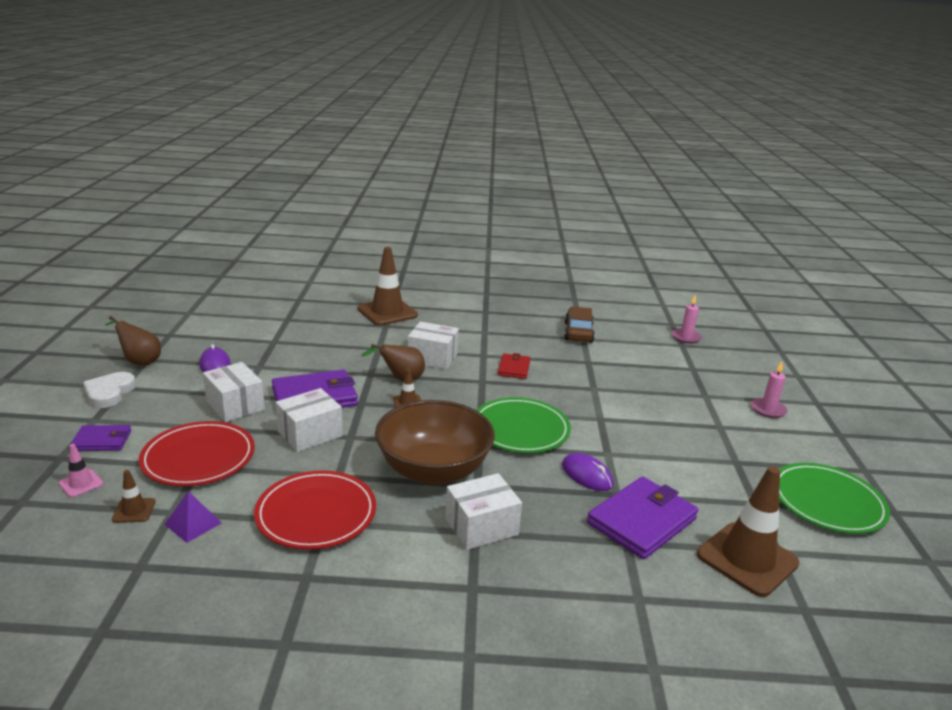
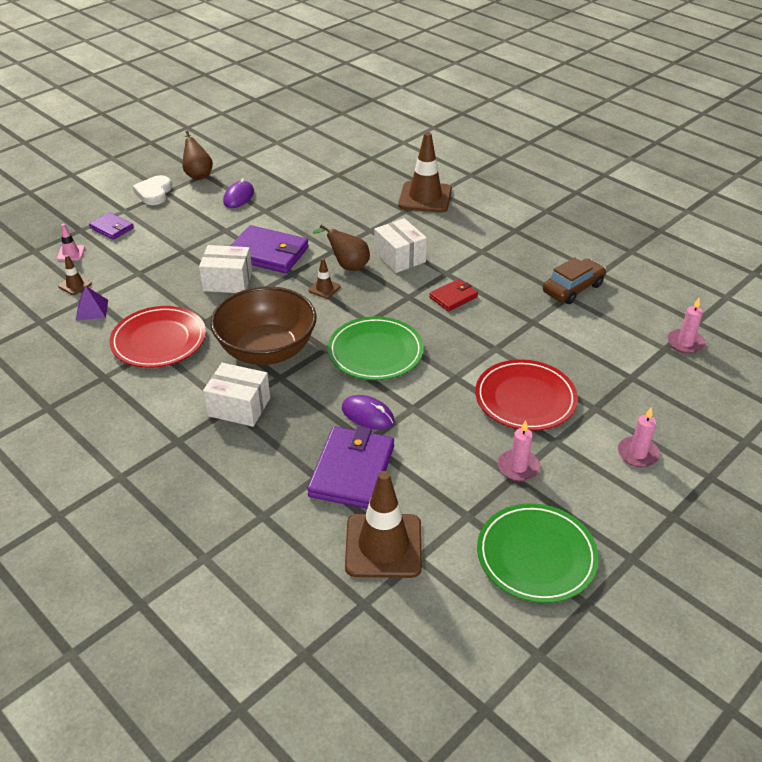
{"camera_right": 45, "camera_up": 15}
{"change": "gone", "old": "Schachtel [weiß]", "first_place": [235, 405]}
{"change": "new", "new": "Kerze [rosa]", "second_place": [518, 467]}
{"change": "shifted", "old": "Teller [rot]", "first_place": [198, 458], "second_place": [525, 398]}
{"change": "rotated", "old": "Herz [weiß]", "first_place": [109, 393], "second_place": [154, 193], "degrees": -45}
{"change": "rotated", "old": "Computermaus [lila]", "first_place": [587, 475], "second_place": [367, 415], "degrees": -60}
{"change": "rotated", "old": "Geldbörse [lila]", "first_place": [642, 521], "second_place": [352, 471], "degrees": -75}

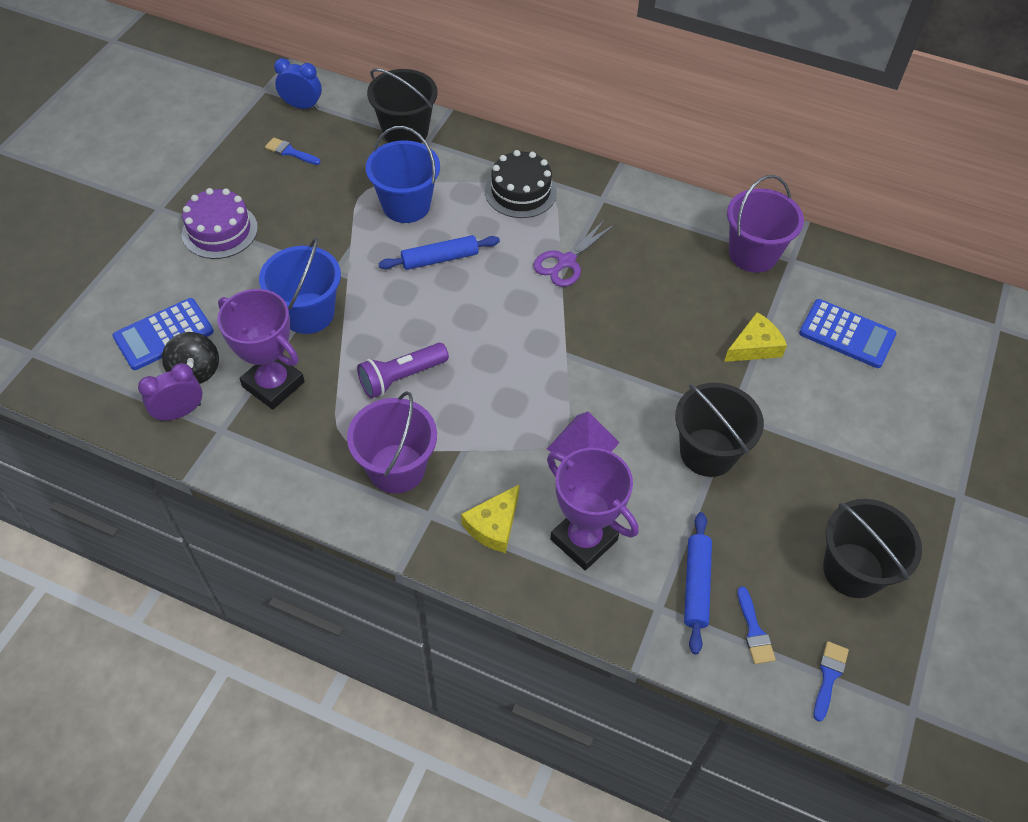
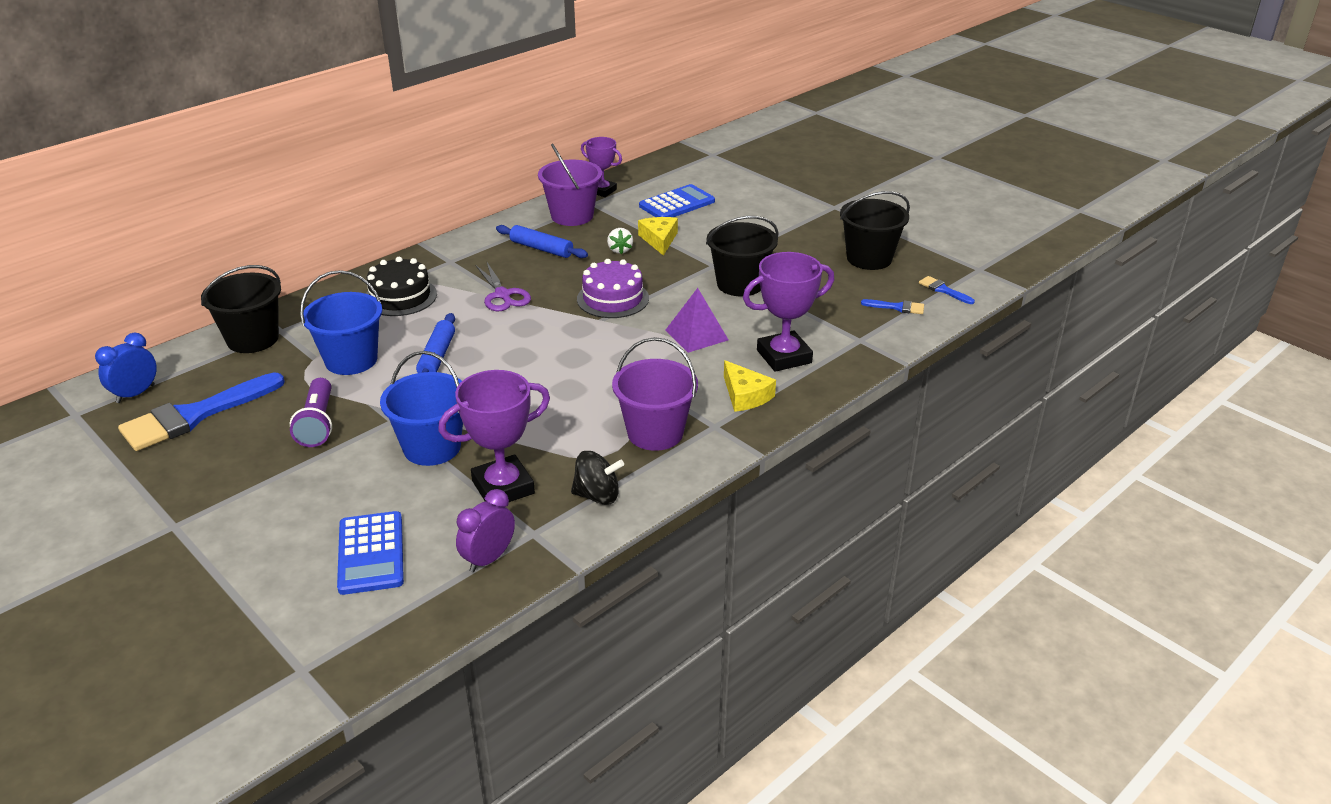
{"camera_right": -65, "camera_up": -20}
{"change": "new", "new": "Pokal [lila]", "second_place": [602, 191]}
{"change": "new", "new": "Erdbeere [weiß]", "second_place": [620, 250]}
{"change": "shifted", "old": "Kreisel [schwarz]", "first_place": [195, 371], "second_place": [597, 495]}
{"change": "shifted", "old": "Kuchen [lila]", "first_place": [220, 231], "second_place": [613, 299]}
{"change": "shifted", "old": "Taschenlampe [lila]", "first_place": [401, 377], "second_place": [317, 424]}
{"change": "shifted", "old": "Nudelholz [blau]", "first_place": [696, 585], "second_place": [541, 249]}
{"change": "rotated", "old": "Wecker [lila]", "first_place": [180, 412], "second_place": [488, 559], "degrees": 45}
{"change": "scaled", "old": "Pinsel [blau]", "first_place": [290, 152], "second_place": [195, 415], "factor": 2.28}

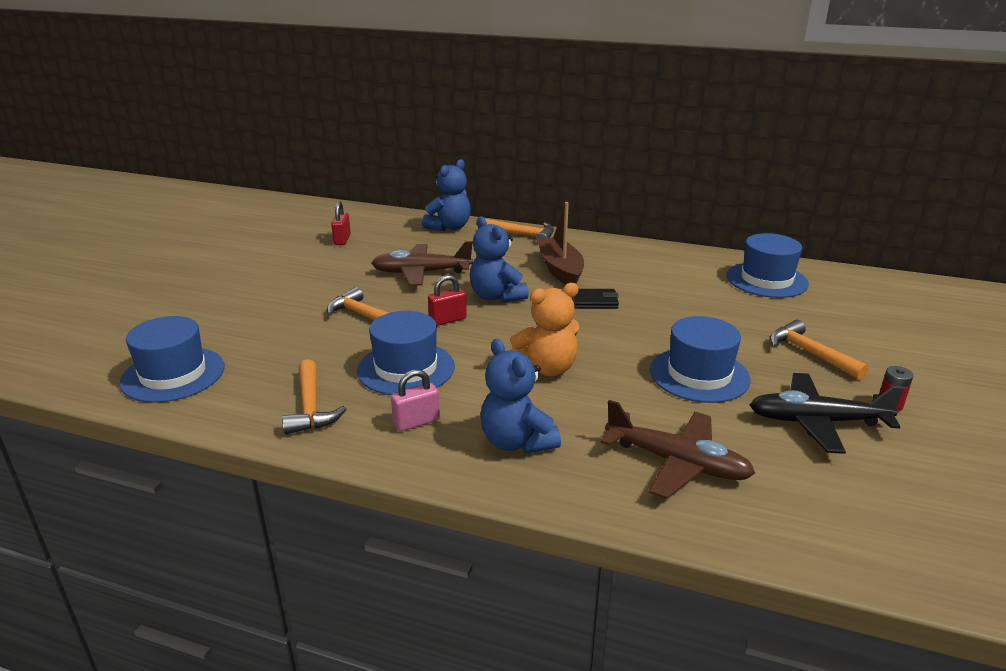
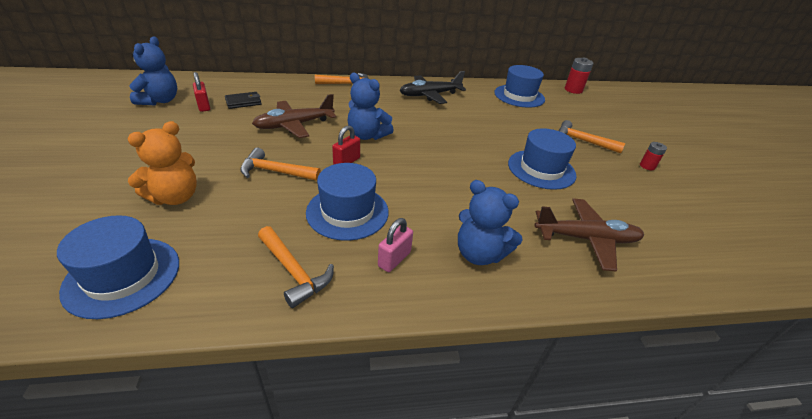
{"camera_right": -30, "camera_up": 10}
{"change": "gone", "old": "Boot [braun]", "first_place": [560, 269]}
{"change": "new", "new": "Batterie [rot]", "second_place": [573, 90]}
{"change": "shifted", "old": "Teddybär [blau]", "first_place": [449, 227], "second_place": [160, 101]}
{"change": "shifted", "old": "Teddybär [orange]", "first_place": [547, 368], "second_place": [175, 197]}
{"change": "shifted", "old": "Geldbörse [schwarz]", "first_place": [594, 301], "second_place": [243, 102]}
{"change": "shifted", "old": "Flugzeug [schwarz]", "first_place": [816, 422], "second_place": [429, 95]}

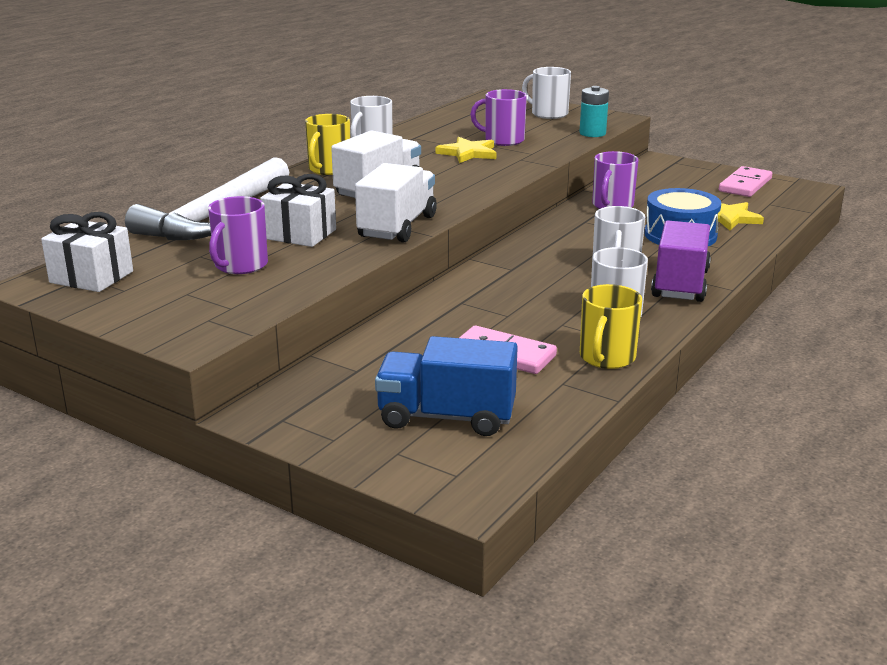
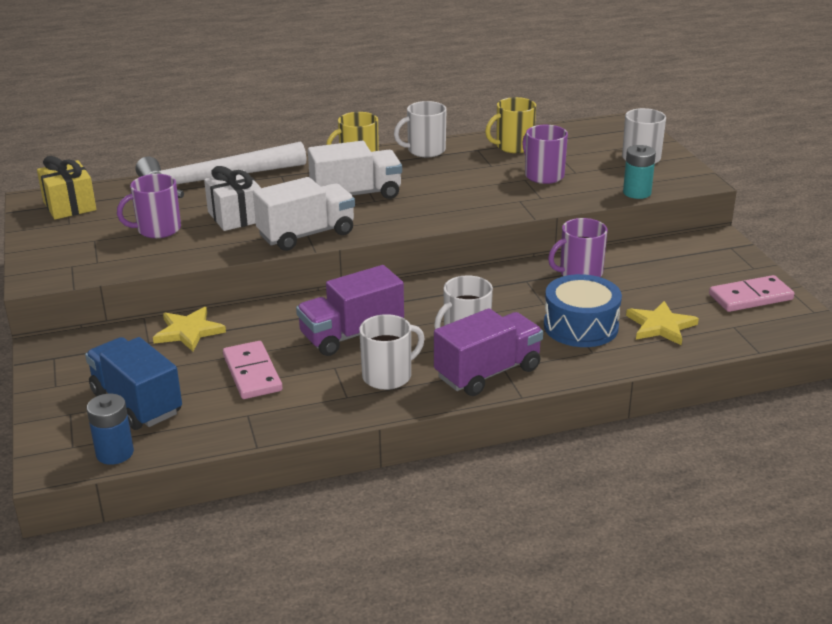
{"camera_right": 40, "camera_up": 5}
{"change": "new", "new": "Batterie [blau]", "second_place": [115, 453]}
{"change": "new", "new": "Lastwagen [lila]", "second_place": [351, 335]}
{"change": "shifted", "old": "Stern [gelb]", "first_place": [468, 153], "second_place": [188, 331]}
{"change": "shifted", "old": "Tasse [gelb]", "first_place": [606, 357], "second_place": [513, 146]}
{"change": "repainted", "old": "Geschenk [weiß]", "new": "Geschenk [gelb]", "first_place": [91, 277], "second_place": [69, 206]}

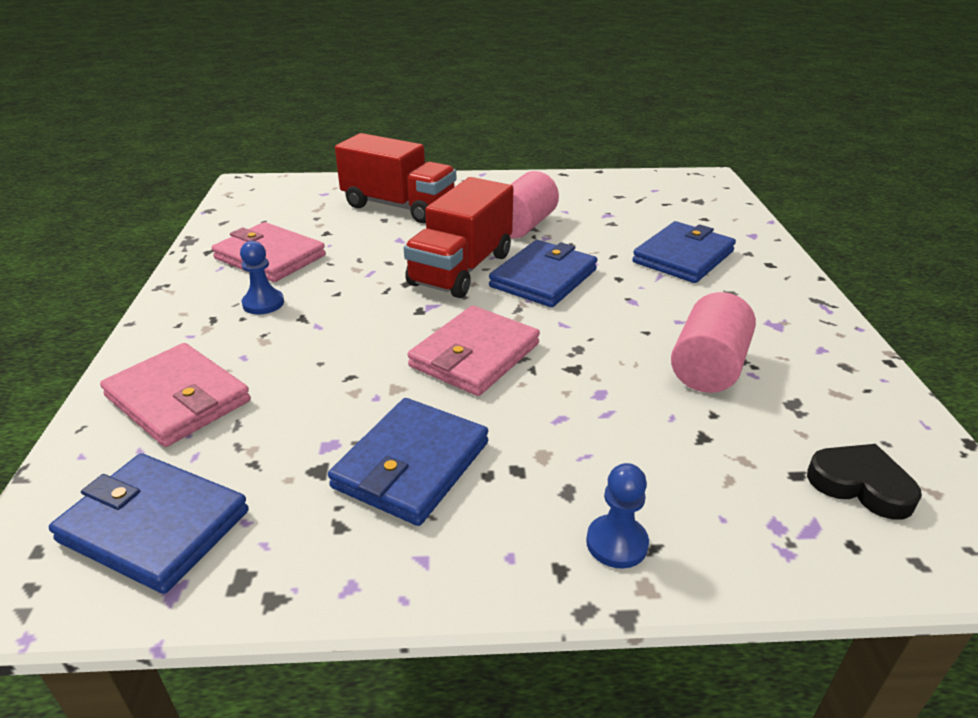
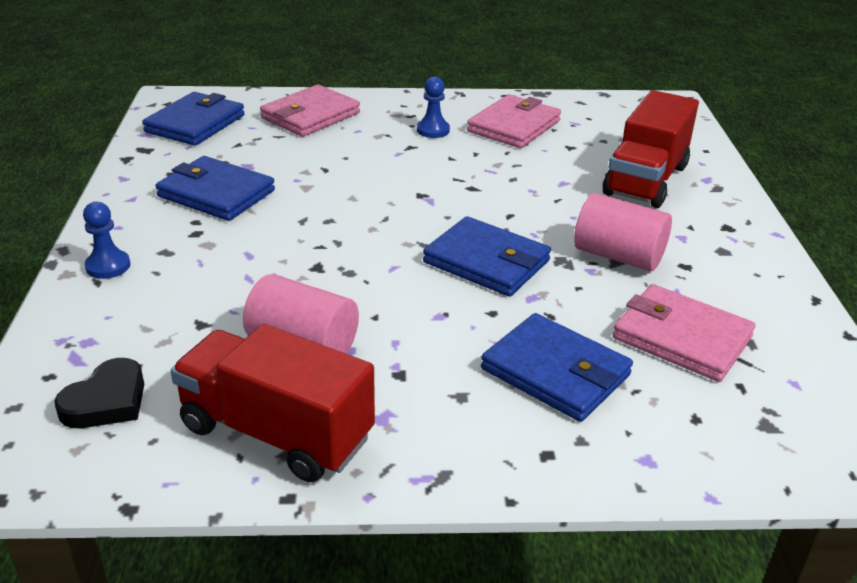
{"camera_right": 90, "camera_up": 0}
{"change": "shifted", "old": "Lastwagen [rot]", "first_place": [461, 269], "second_place": [276, 432]}
{"change": "shifted", "old": "Geldbörse [rosa]", "first_place": [474, 355], "second_place": [682, 337]}

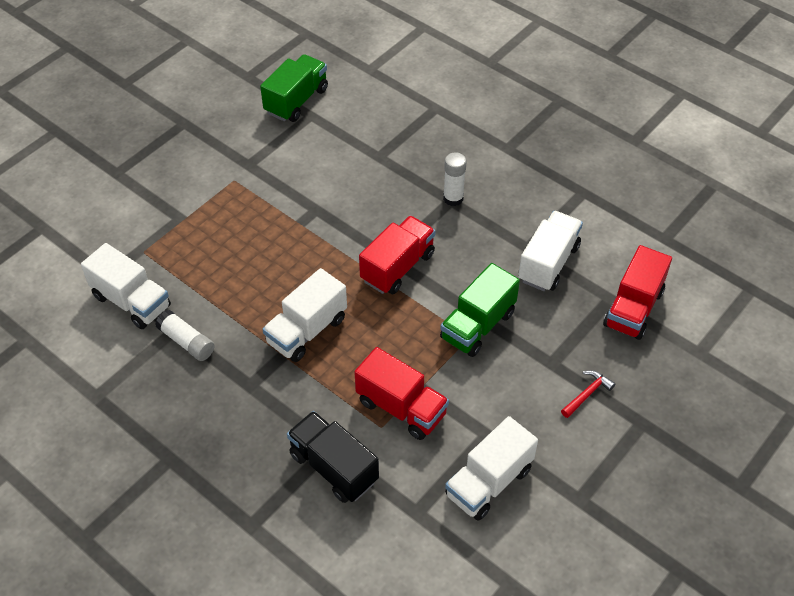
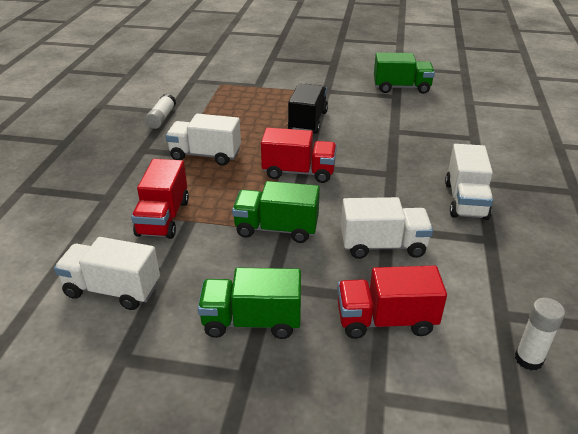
{"camera_right": 60, "camera_up": -15}
{"change": "shifted", "old": "Lastwagen [weiß]", "first_place": [131, 301], "second_place": [465, 200]}
{"change": "shifted", "old": "Lastwagen [schwarz]", "first_place": [333, 467], "second_place": [307, 121]}
{"change": "shifted", "old": "Klebestift [weiß]", "first_place": [453, 198], "second_place": [528, 359]}
{"change": "swapped", "old": "Hammer [rot]", "new": "Lastwagen [grün]", "first_place": [587, 394], "second_place": [252, 321]}

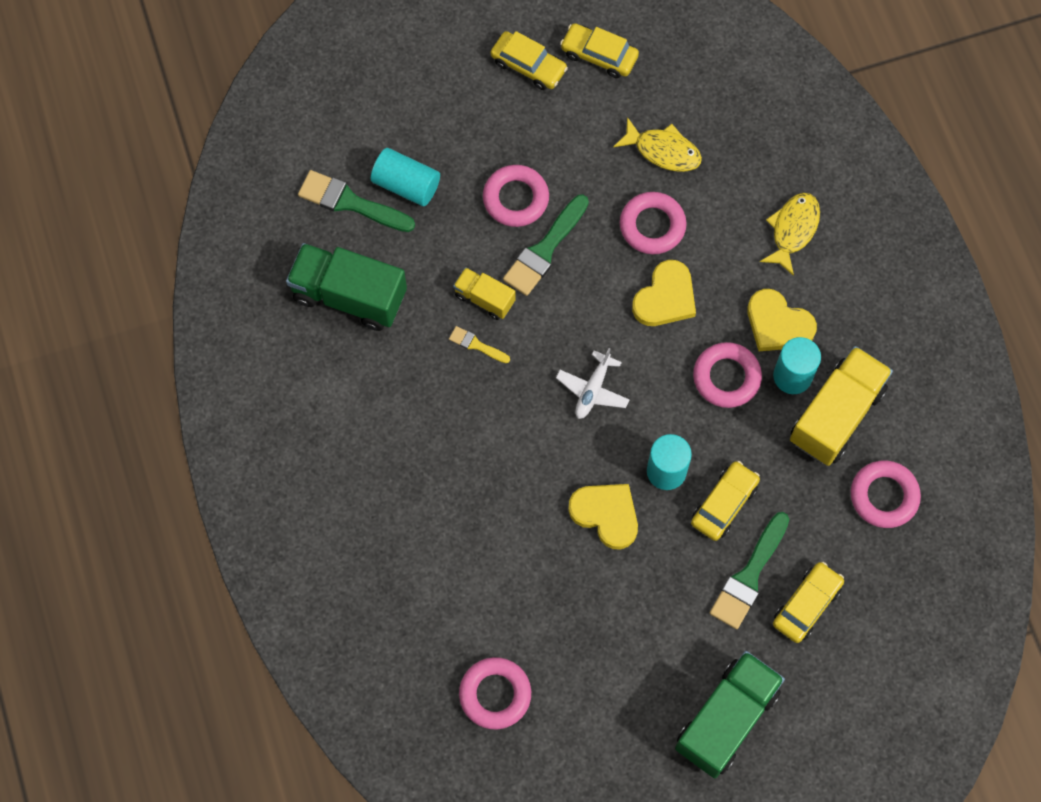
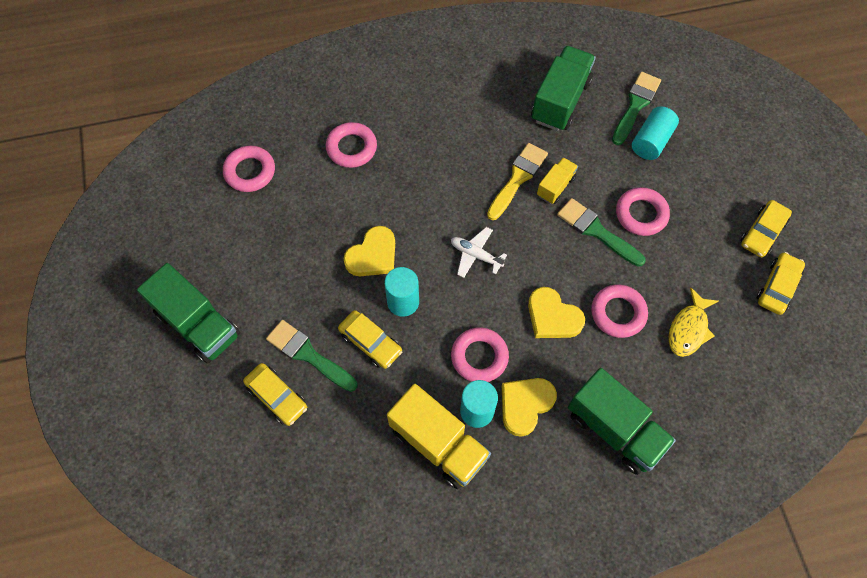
{"camera_right": 95, "camera_up": -5}
{"change": "shifted", "old": "Ring [rosa]", "first_place": [884, 496], "second_place": [351, 148]}
{"change": "swapped", "old": "Fisch [gelb]", "new": "Lastwagen [grün]", "first_place": [792, 230], "second_place": [614, 429]}
{"change": "scaled", "old": "Pinsel [gelb]", "first_place": [476, 345], "second_place": [517, 178], "factor": 1.92}

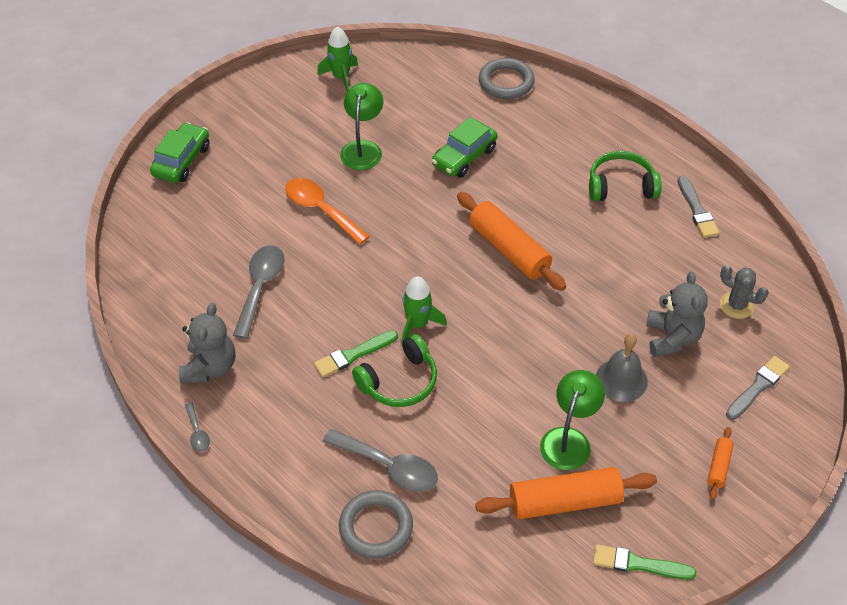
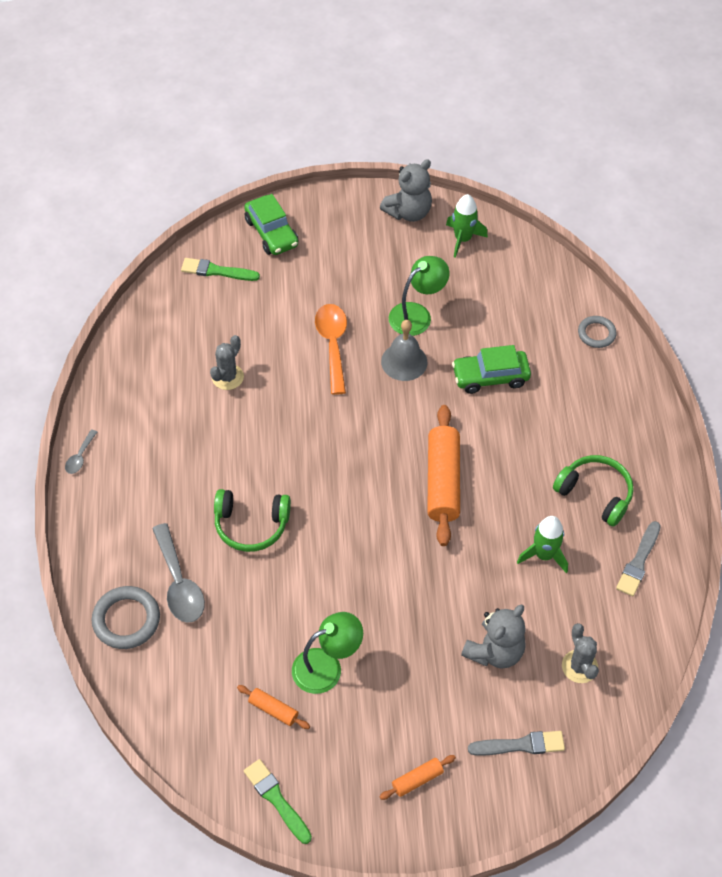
{"camera_right": 40, "camera_up": 5}
{"change": "shifted", "old": "Teddybär [grau]", "first_place": [210, 367], "second_place": [408, 212]}
{"change": "shifted", "old": "Pinsel [grün]", "first_place": [353, 355], "second_place": [216, 271]}
{"change": "shifted", "old": "Rakete [grün]", "first_place": [417, 324], "second_place": [544, 555]}
{"change": "shifted", "old": "Glocke [grau]", "first_place": [621, 380], "second_place": [404, 362]}
{"change": "swapped", "old": "Löffel [grau]", "new": "Kaktus [grau]", "first_place": [260, 287], "second_place": [227, 377]}
{"change": "rotated", "old": "Auto [grün]", "first_place": [182, 161], "second_place": [271, 233], "degrees": 90}
{"change": "scaled", "old": "Nudelholz [orange]", "first_place": [565, 501], "second_place": [273, 710], "factor": 0.48}
{"change": "scaled", "old": "Ring [grau]", "first_place": [506, 82], "second_place": [596, 333], "factor": 0.64}

